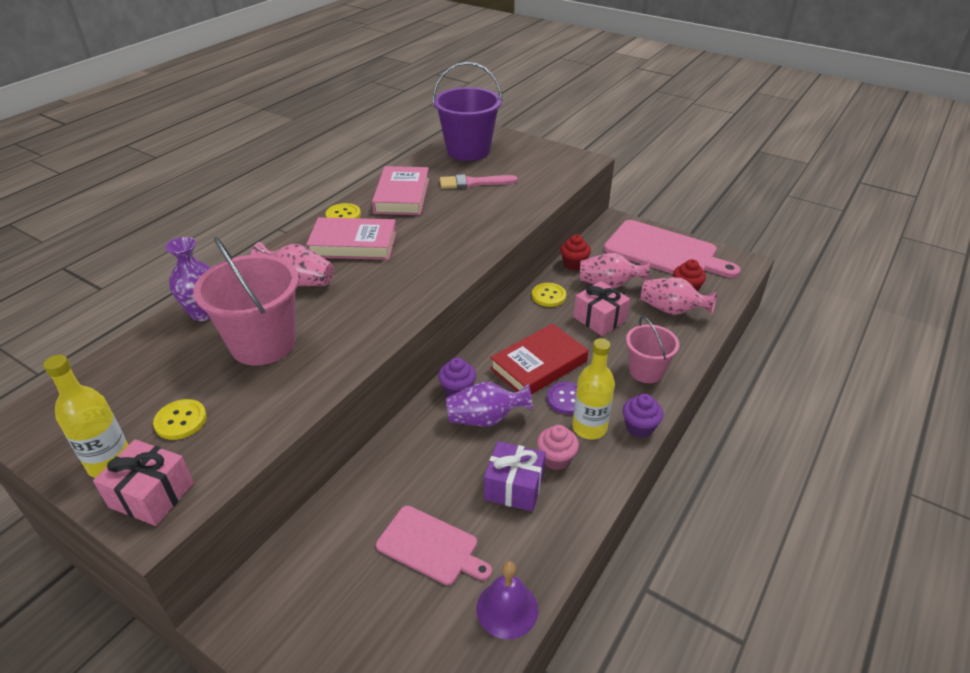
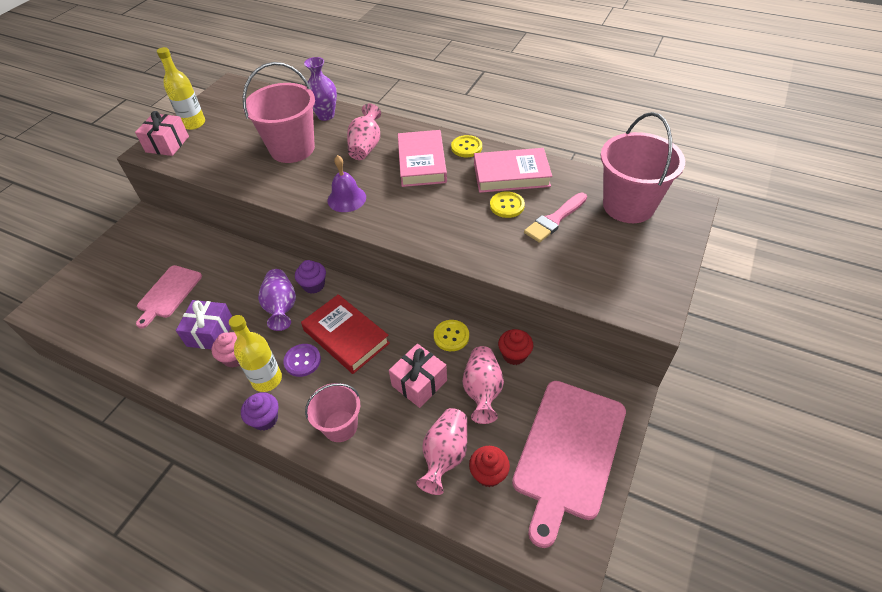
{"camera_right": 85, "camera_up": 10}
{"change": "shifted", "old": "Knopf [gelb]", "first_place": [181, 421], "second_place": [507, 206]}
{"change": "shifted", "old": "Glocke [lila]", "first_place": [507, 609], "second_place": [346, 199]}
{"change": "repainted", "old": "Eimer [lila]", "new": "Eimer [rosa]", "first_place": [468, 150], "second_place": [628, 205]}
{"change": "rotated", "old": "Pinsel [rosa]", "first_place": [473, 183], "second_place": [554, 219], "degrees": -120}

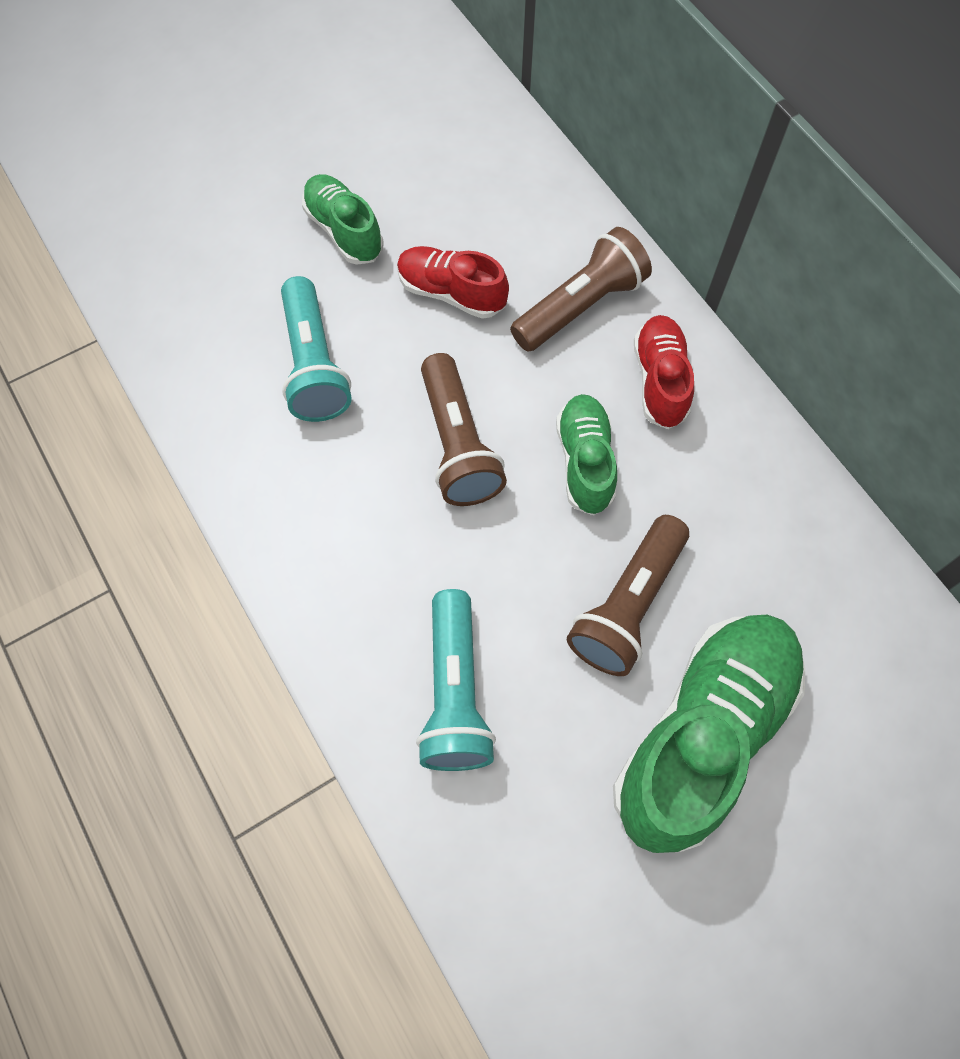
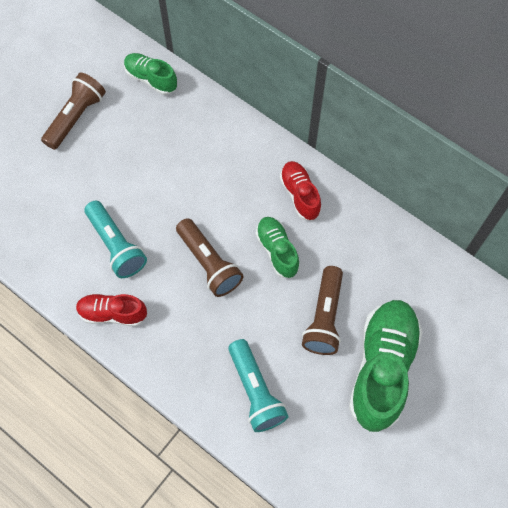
{"camera_right": -20, "camera_up": 0}
{"change": "shifted", "old": "Schuh [grün]", "first_place": [344, 231], "second_place": [151, 79]}
{"change": "shifted", "old": "Schuh [rot]", "first_place": [451, 293], "second_place": [113, 313]}
{"change": "shifted", "old": "Taschenlampe [braun]", "first_place": [581, 306], "second_place": [76, 117]}

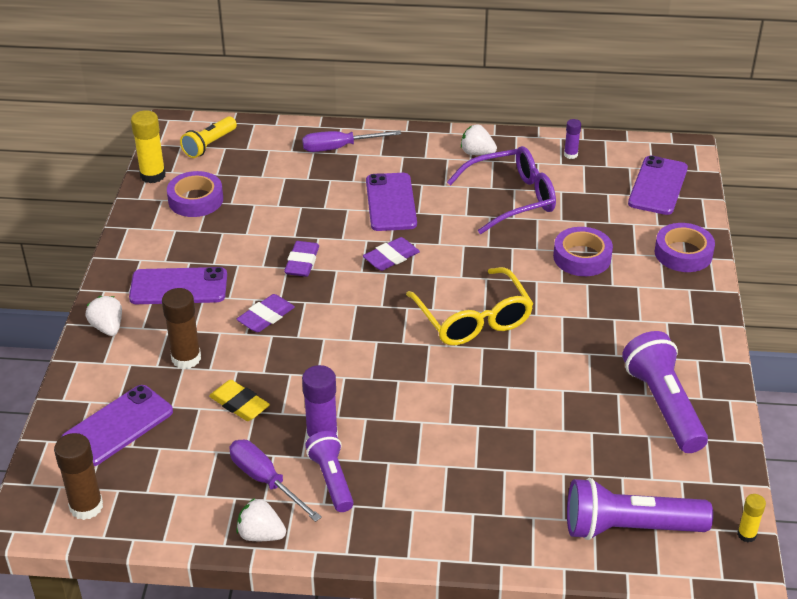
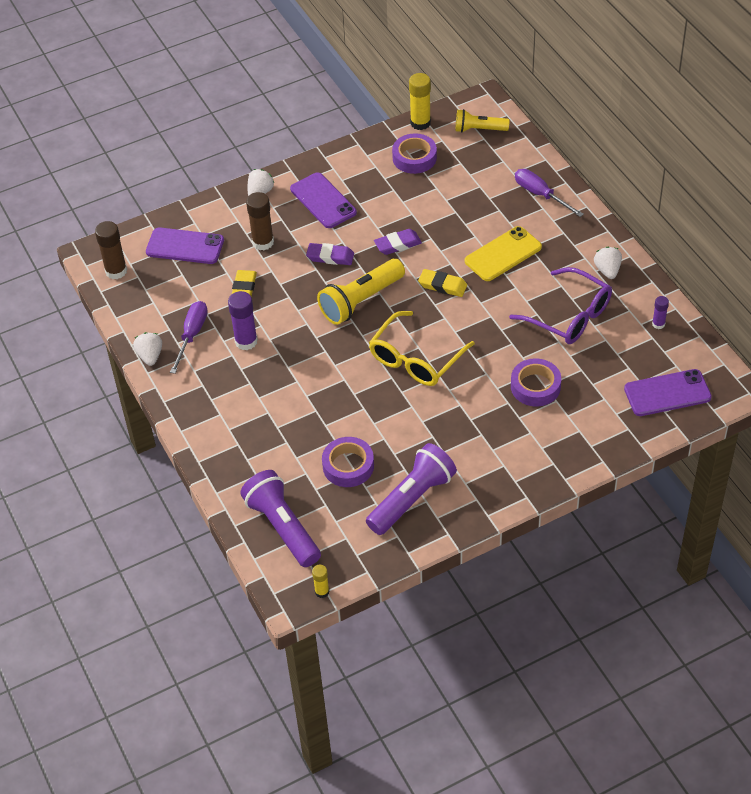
{"camera_right": 60, "camera_up": 10}
{"change": "gone", "old": "Taschenlampe [lila]", "first_place": [331, 479]}
{"change": "new", "new": "Taschenlampe [gelb]", "second_place": [360, 301]}
{"change": "shifted", "old": "Klebeband [lila]", "first_place": [683, 253], "second_place": [348, 466]}
{"change": "repainted", "old": "Radiergummi [lila]", "new": "Radiergummi [gelb]", "first_place": [391, 258], "second_place": [442, 285]}
{"change": "repainted", "old": "Handy [lila]", "new": "Handy [gelb]", "first_place": [391, 202], "second_place": [503, 254]}

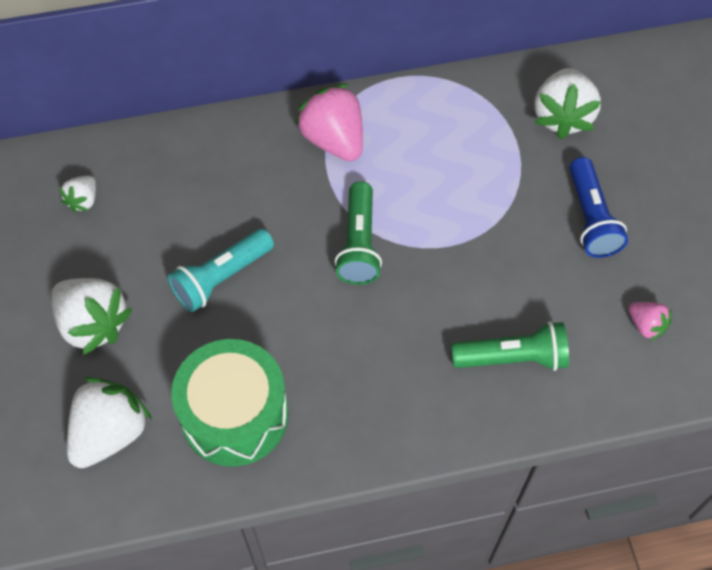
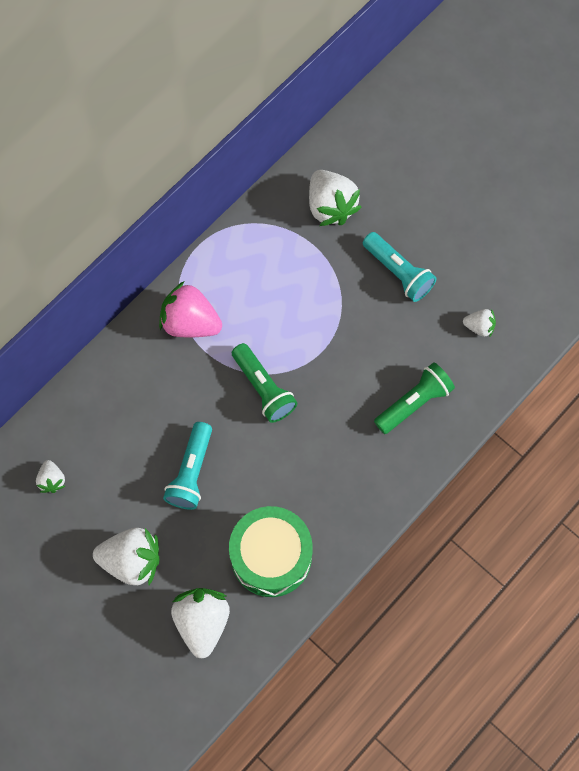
{"camera_right": -35, "camera_up": 10}
{"change": "repainted", "old": "Taschenlampe [blau]", "new": "Taschenlampe [türkis]", "first_place": [590, 218], "second_place": [398, 272]}
{"change": "repainted", "old": "Erdbeere [rosa]", "new": "Erdbeere [weiß]", "first_place": [646, 325], "second_place": [479, 327]}

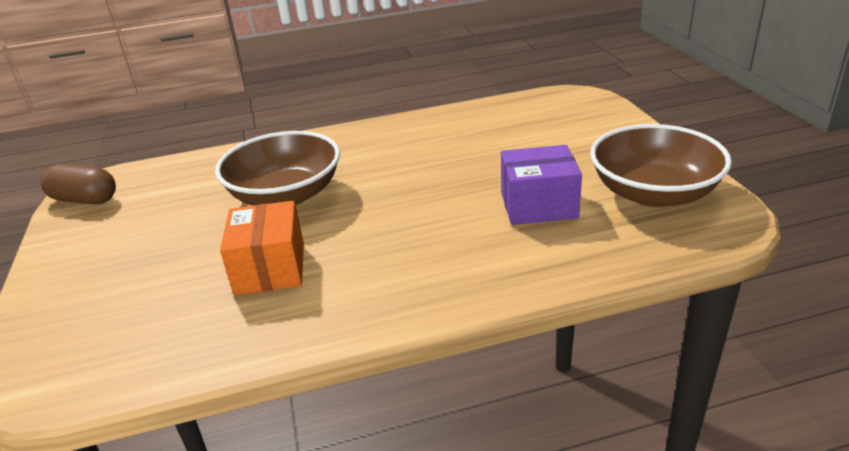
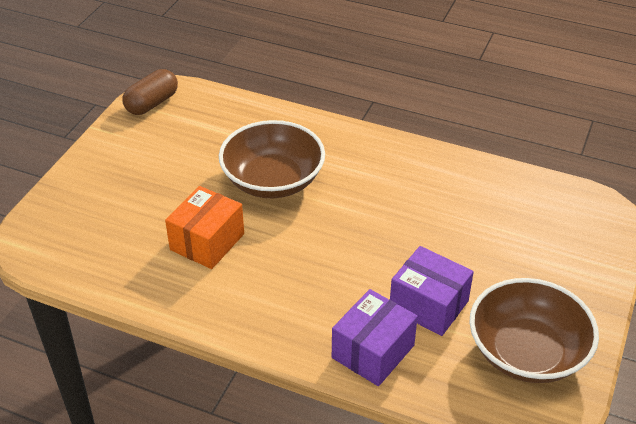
{"camera_right": 35, "camera_up": 10}
{"change": "new", "new": "Schachtel [lila]", "second_place": [373, 351]}
{"change": "rotated", "old": "Kapsel [braun]", "first_place": [85, 199], "second_place": [152, 103], "degrees": 75}

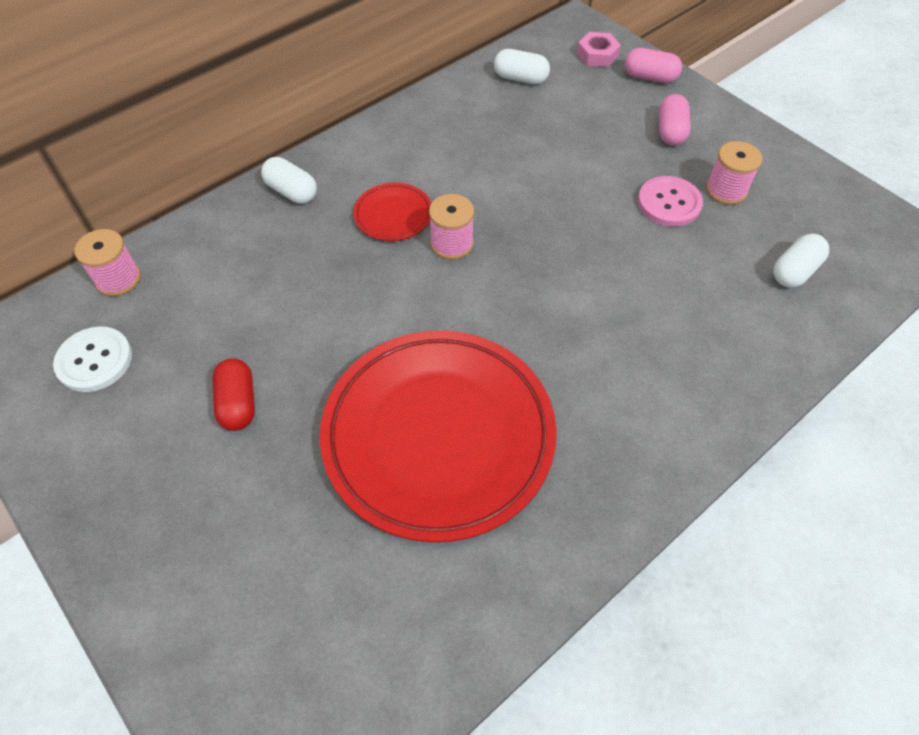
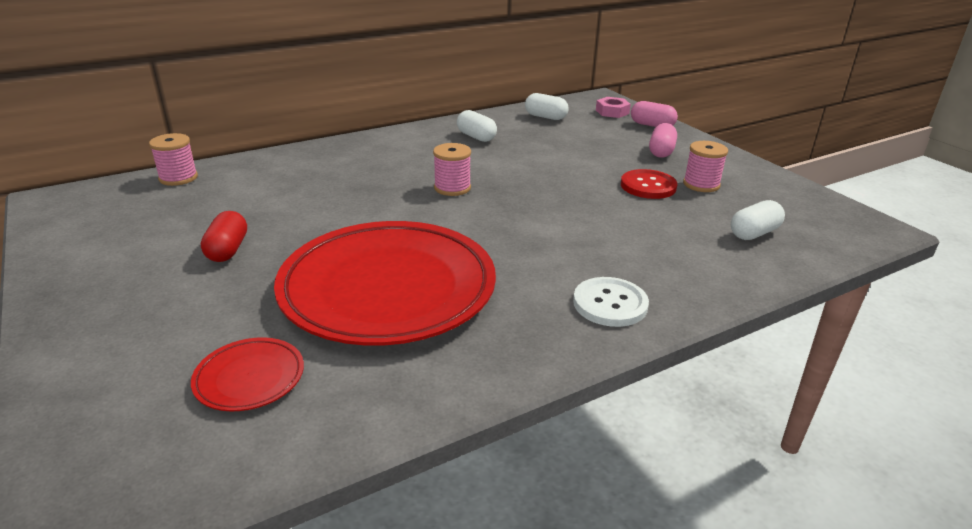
{"camera_right": 10, "camera_up": -25}
{"change": "shifted", "old": "Knopf [weiß]", "first_place": [94, 360], "second_place": [610, 304]}
{"change": "shifted", "old": "Kapsel [weiß]", "first_place": [291, 192], "second_place": [476, 137]}
{"change": "shifted", "old": "Teller [rot]", "first_place": [393, 215], "second_place": [249, 378]}
{"change": "repainted", "old": "Knopf [rosa]", "new": "Knopf [rot]", "first_place": [669, 203], "second_place": [648, 186]}

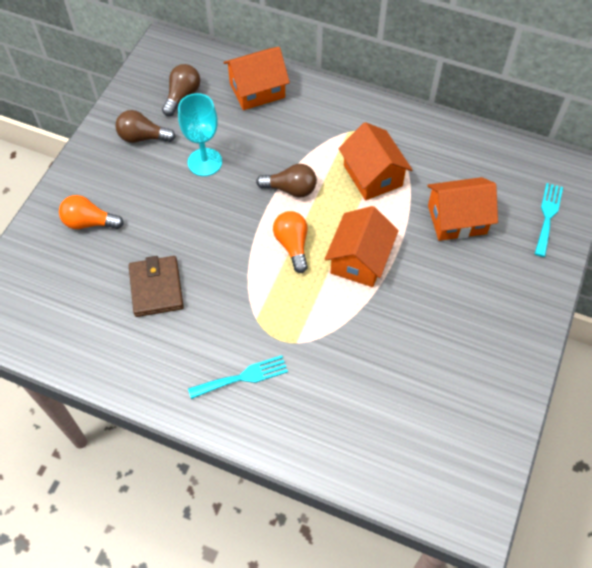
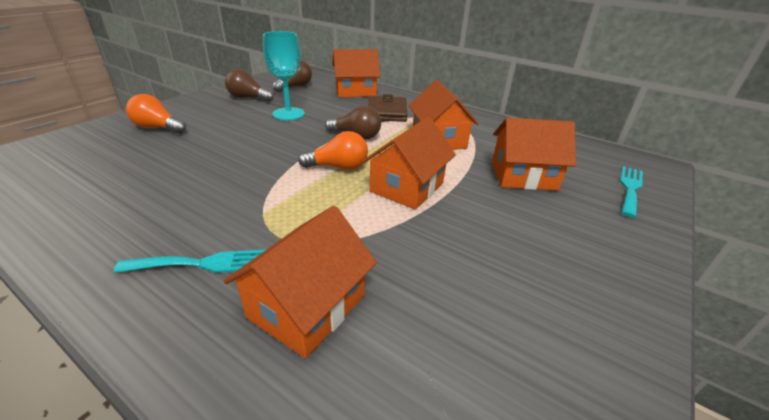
{"camera_right": 10, "camera_up": -25}
{"change": "new", "new": "Haus [orange]", "second_place": [307, 306]}
{"change": "shifted", "old": "Geldbörse [braun]", "first_place": [156, 288], "second_place": [387, 112]}
{"change": "rotated", "old": "Glühbirne [orange]", "first_place": [292, 245], "second_place": [338, 167], "degrees": 90}

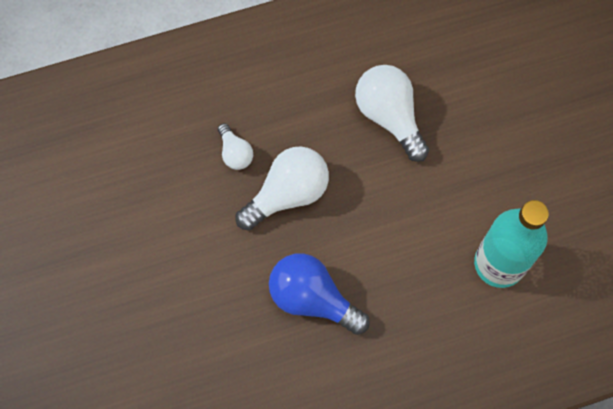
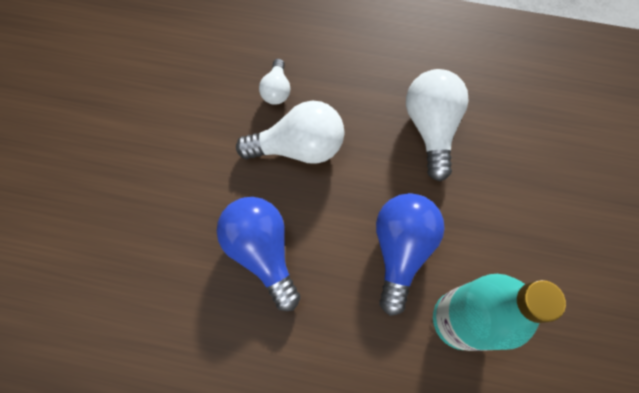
{"camera_right": 30, "camera_up": 0}
{"change": "new", "new": "Glühbirne [blau]", "second_place": [400, 249]}

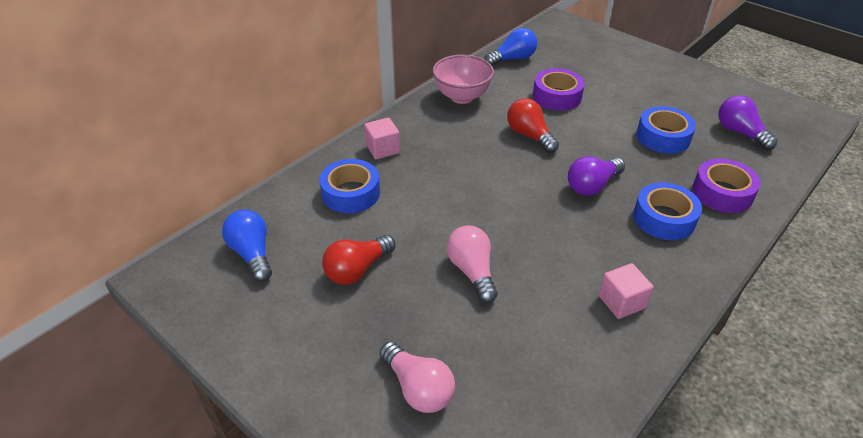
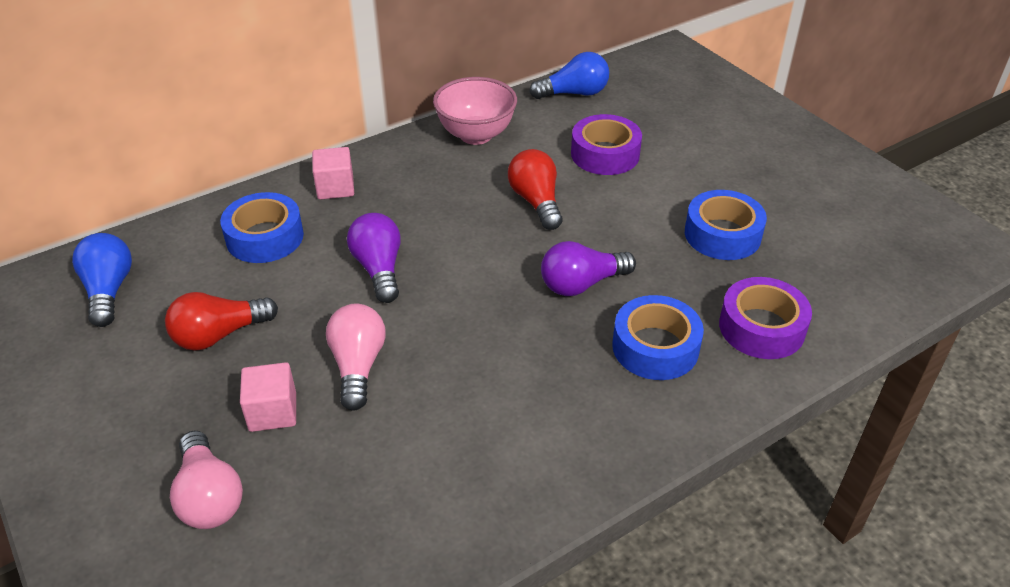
{"camera_right": 15, "camera_up": 0}
{"change": "shifted", "old": "Kubus [rosa]", "first_place": [621, 302], "second_place": [273, 412]}
{"change": "shifted", "old": "Glühbirne [lila]", "first_place": [740, 133], "second_place": [379, 269]}

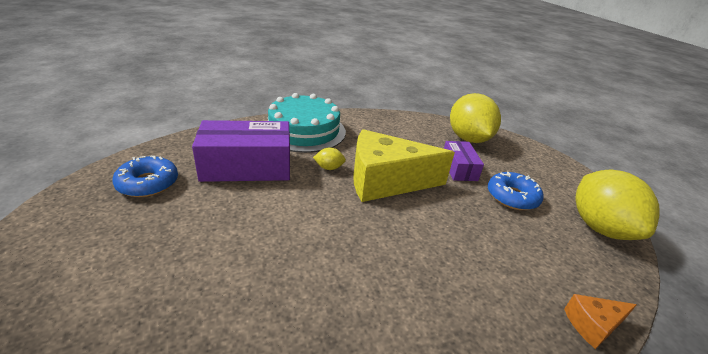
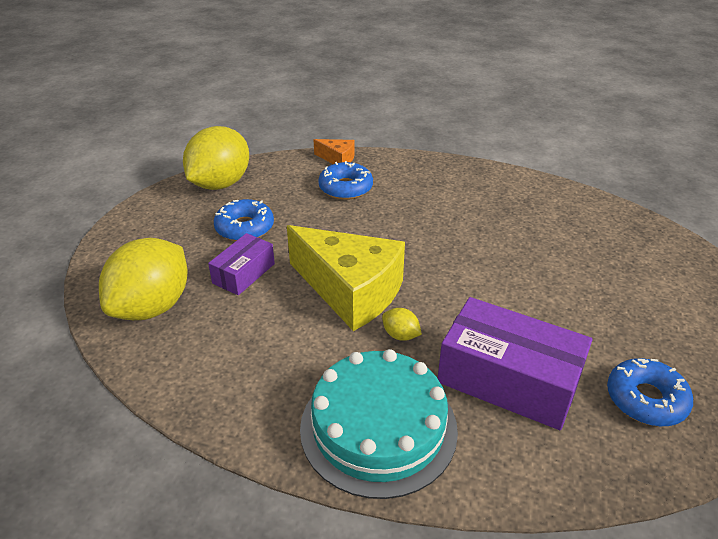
{"camera_right": -140, "camera_up": 5}
{"change": "new", "new": "Donut [blau]", "second_place": [345, 188]}

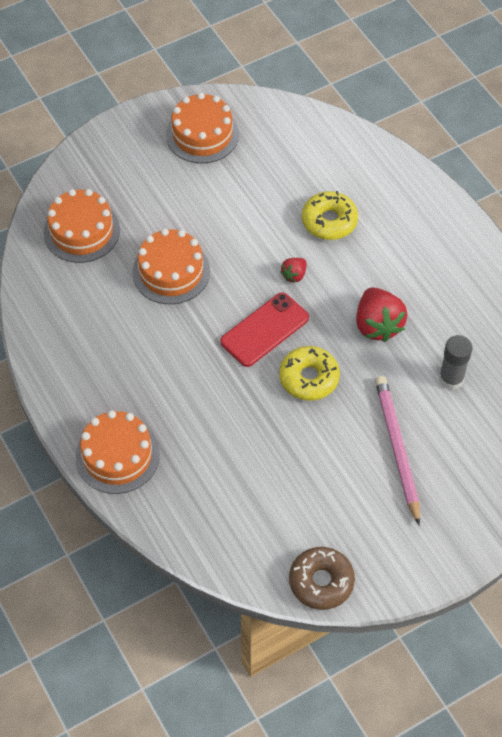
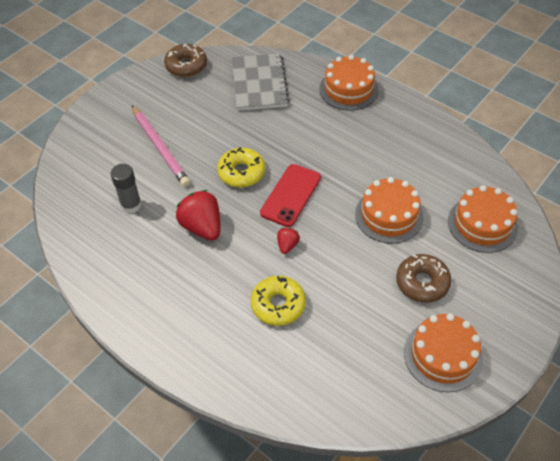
{"camera_right": 160, "camera_up": -5}
{"change": "new", "new": "Notizbuch [grau]", "second_place": [259, 83]}
{"change": "new", "new": "Donut [braun]", "second_place": [422, 282]}

